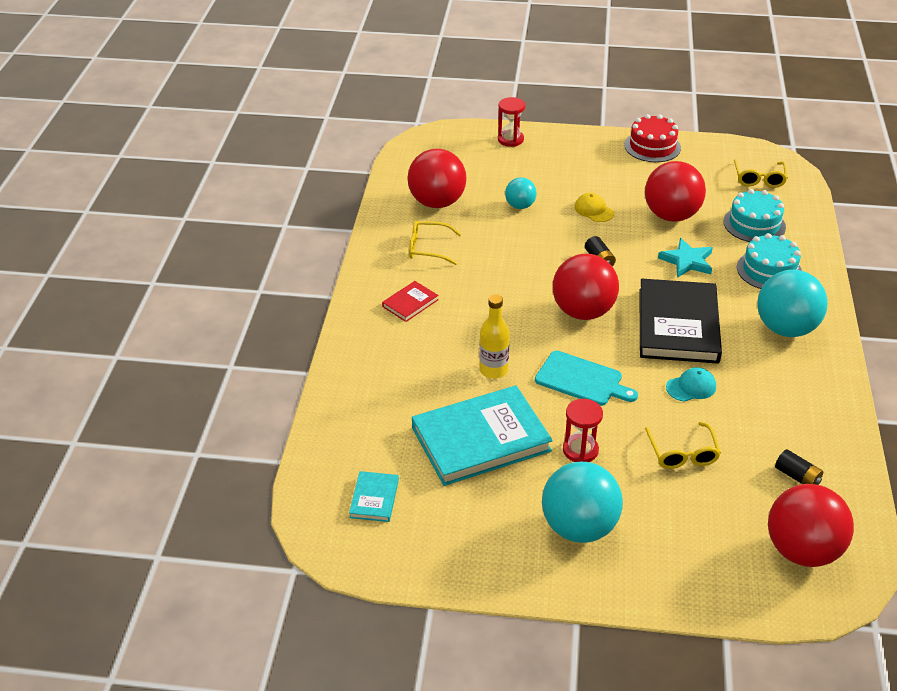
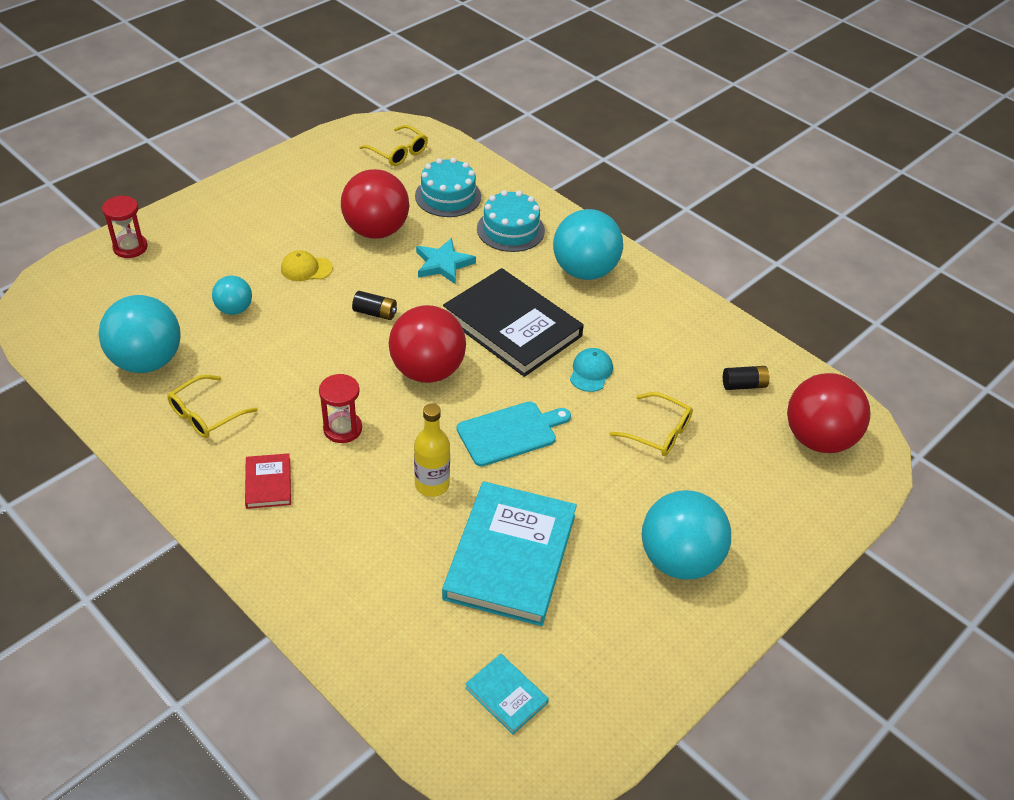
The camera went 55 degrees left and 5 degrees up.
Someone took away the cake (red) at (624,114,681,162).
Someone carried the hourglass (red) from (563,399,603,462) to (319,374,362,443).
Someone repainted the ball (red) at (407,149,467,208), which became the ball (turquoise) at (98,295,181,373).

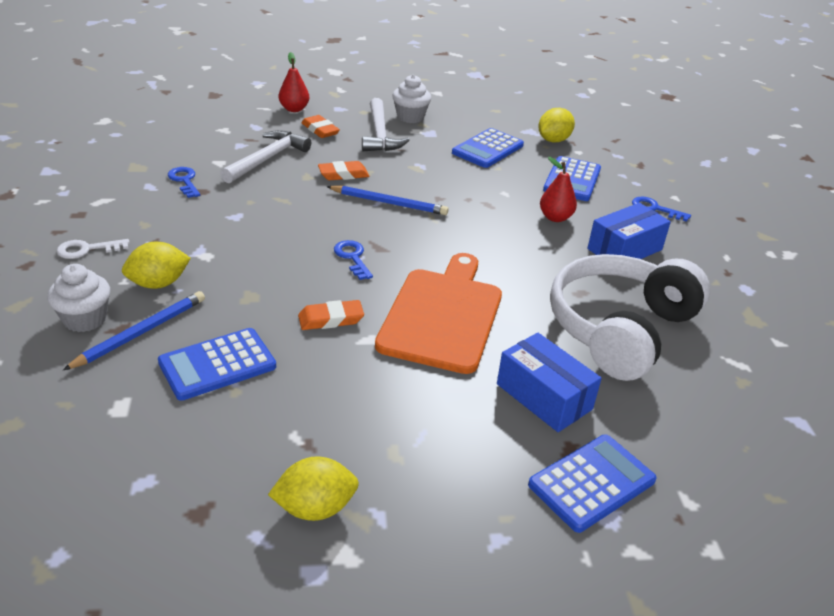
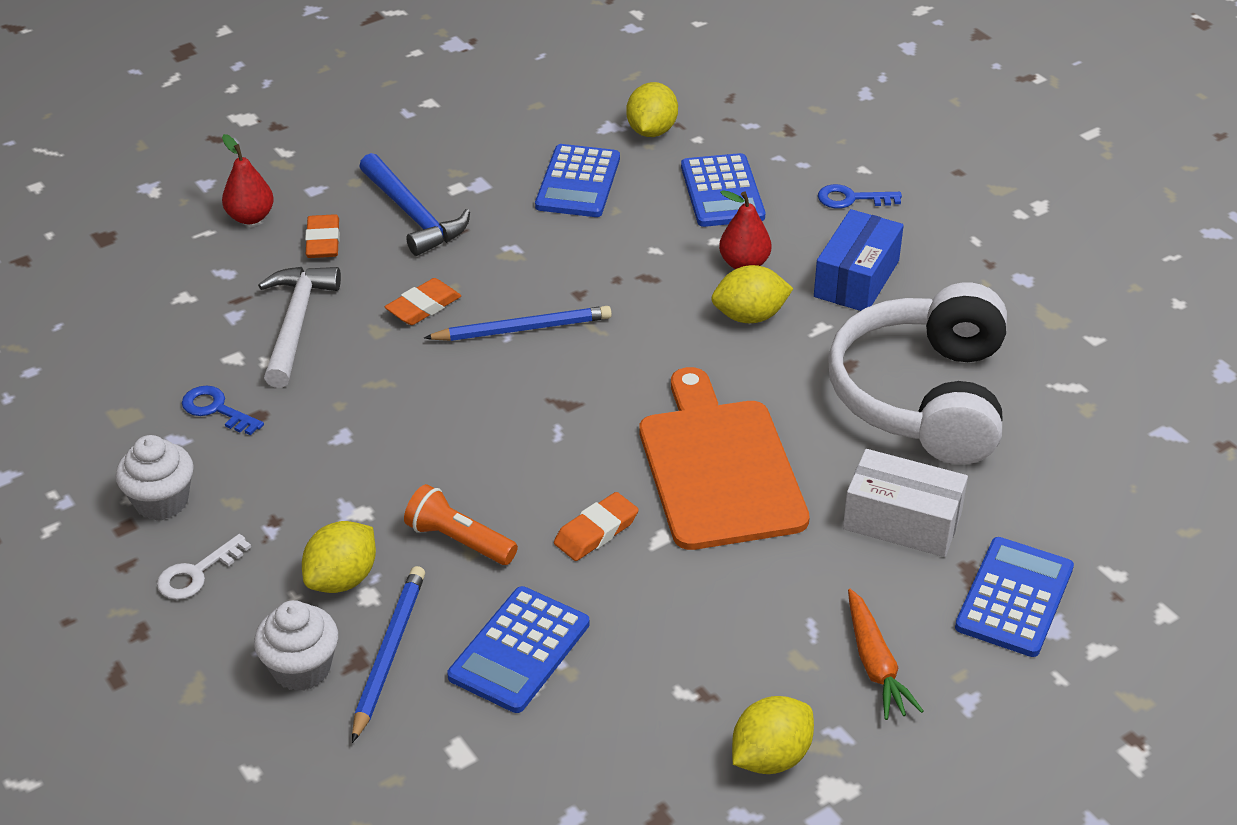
The camera went 25 degrees left and 5 degrees up.
Someone took away the key (blue) at (334,240,373,280).
Someone put down the flashlight (orange) at (404,484,518,565).
Someone put down the lemon (yellow) at (711,265,793,323).
Someone put down the carrot (orange) at (848,589,923,720).
Someone carried the cupcake (white) from (392,75,431,123) to (116,435,194,520).
Someone repainted the hammer (white) at (362,98,410,151), which became the hammer (blue) at (359,153,470,256).
Someone repainted the box (blue) at (497,333,602,432), which became the box (white) at (843,449,968,557).
Someone rotated the eraser (orange) at (301,115,340,138) by 60 degrees clockwise.

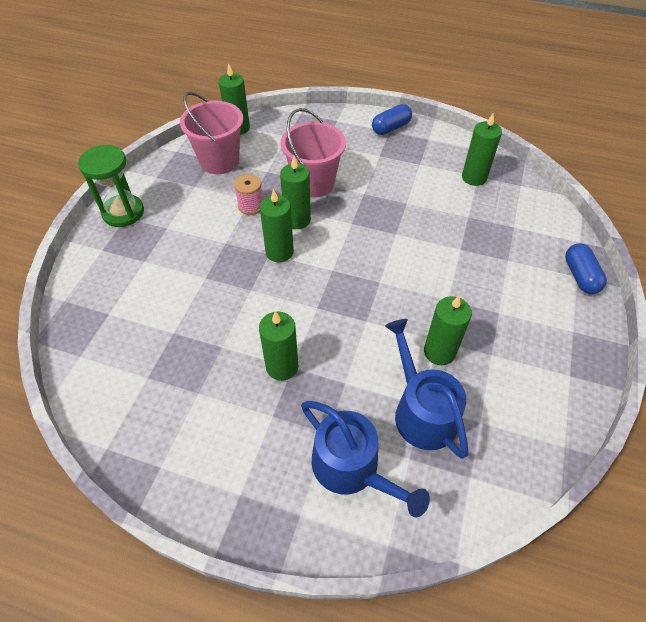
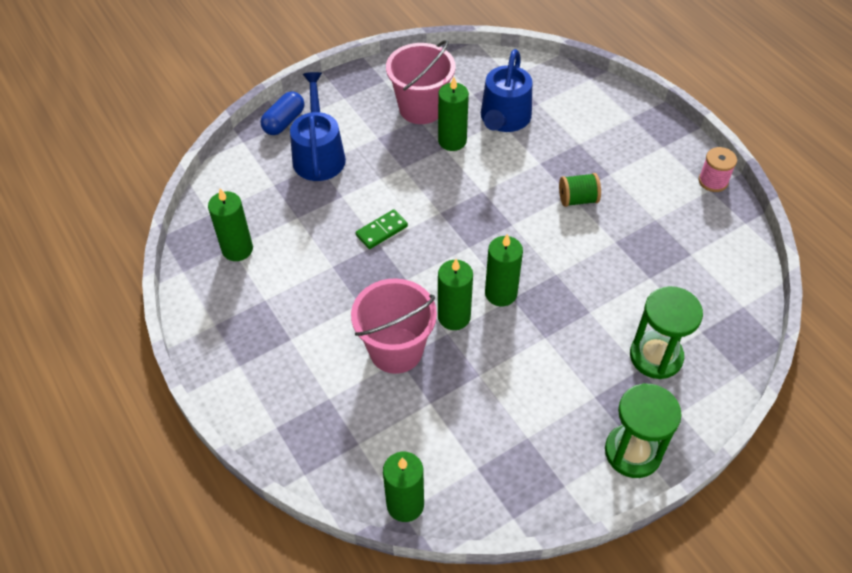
The camera went 140 degrees left and 0 degrees up.
Someone took away the capsule (blue) at (372,104,412,135).
Someone put down the domino (green) at (356,209,408,249).
Someone put down the hourglass (green) at (630,286,703,379).
Someone carried the bucket (pink) from (180,92,243,174) to (386,40,456,124).
Someone carried the spool (pink) from (234,174,263,215) to (699,147,737,192).
Someone carried the watering can (blue) from (301,401,430,517) to (290,72,346,181).
Someone swapped the candle (green) at (259,311,298,381) for the spool (green) at (559,173,601,207).

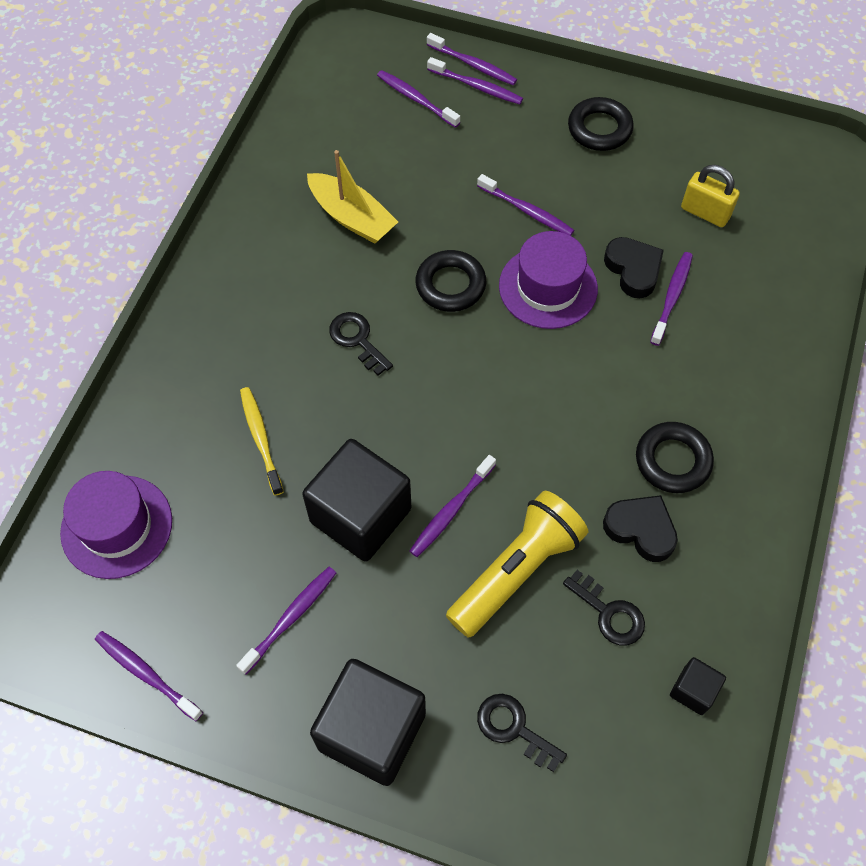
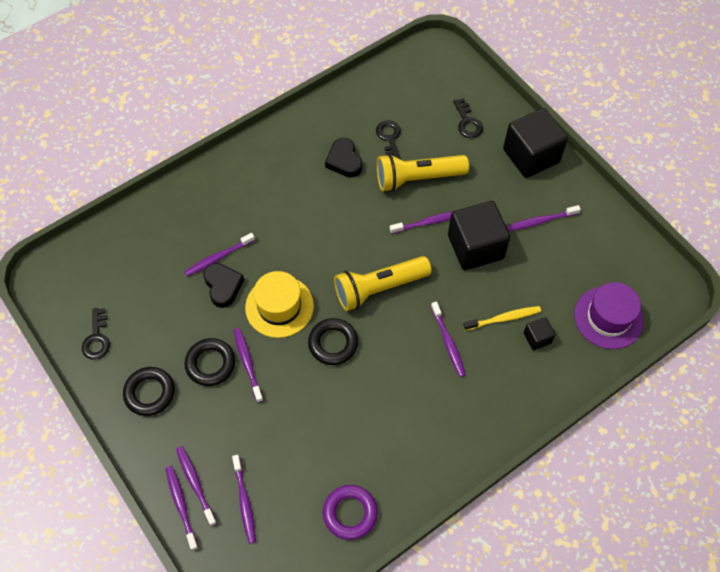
The camera went 145 degrees left and 0 degrees up.
Someone took away the boat (yellow) at (307,150,398,244).
Someone took away the padlock (yellow) at (681,165,740,227).
Someone put down the ring (purple) at (323,485,378,540).
Someone put down the flashlight (yellow) at (334,256,432,311).
Someone carried the toothbrush (purple) from (95,631,203,721) to (431,302,466,377).
Someone carried the key (black) from (329,312,393,376) to (82,308,110,360).
Someone carried the ring (black) from (636,422,714,493) to (184,338,235,386).
Someone carried the cube (black) from (670,657,726,715) to (524,317,556,350).
Someone repainted the hat (purple) at (499,231,598,329), which became the hat (yellow) at (245,271,314,338).
Someone rotated the toothbrush (yellow) at (240,387,284,496) by 120 degrees counterclockwise.
Someone rotated the heart (black) at (604,237,664,298) by 150 degrees clockwise.

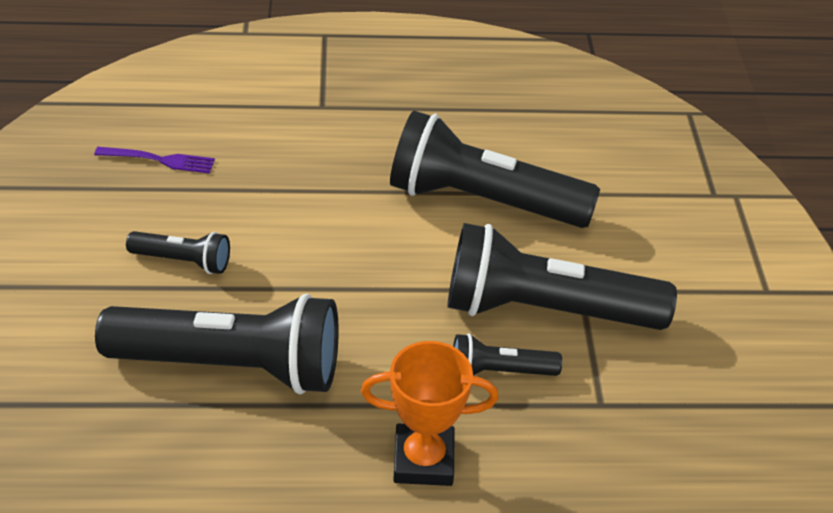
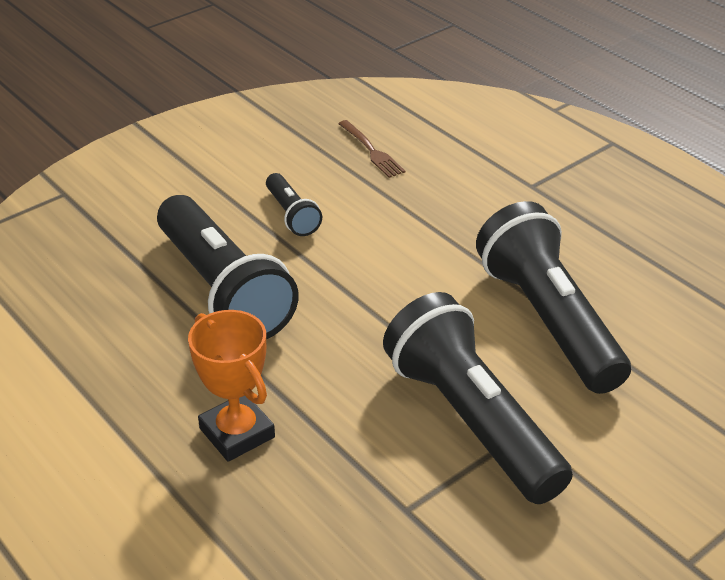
The camera went 55 degrees right and 5 degrees down.
Someone took away the flashlight (black) at (453,334,562,376).
Someone repainted the fork (purple) at (94,147,215,173), which became the fork (brown) at (338,120,405,178).

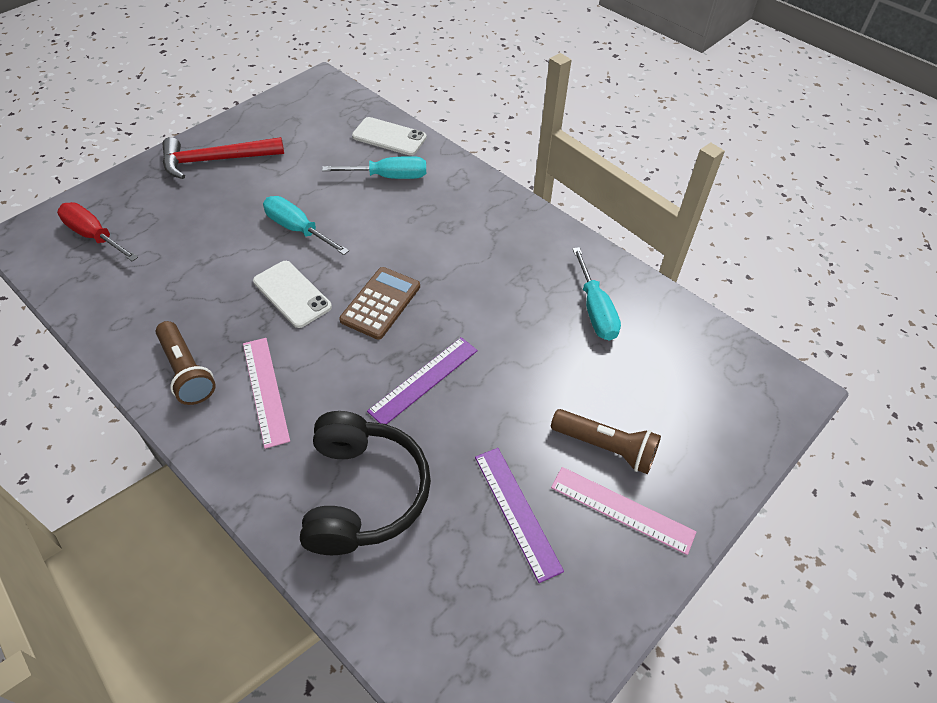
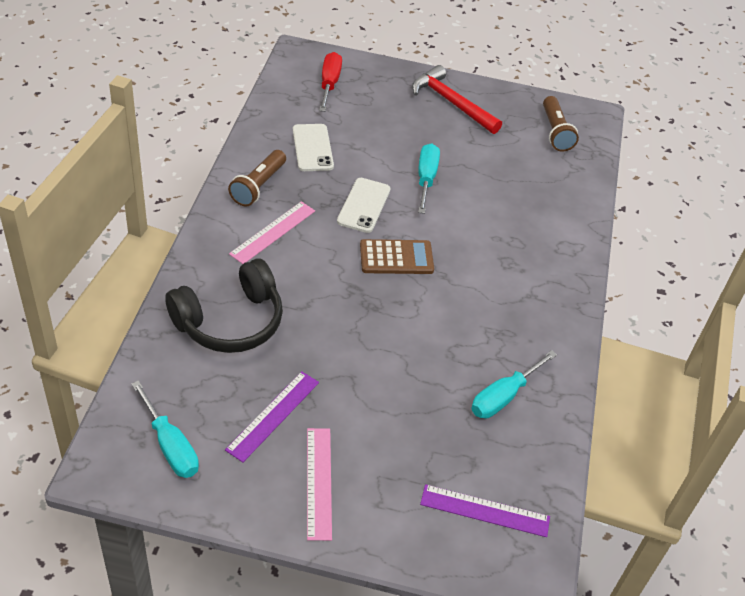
The camera went 55 degrees right and 5 degrees down.
Someone carried the screwdriver (turquoise) from (322,156,426,179) to (131,380,199,478).
Someone carried the phone (white) from (352,117,427,155) to (293,124,334,171).
Someone carried the ruler (purple) from (367,337,478,424) to (420,484,550,537).
Someone carried the flashlight (brown) from (551,409,661,474) to (543,96,579,152).

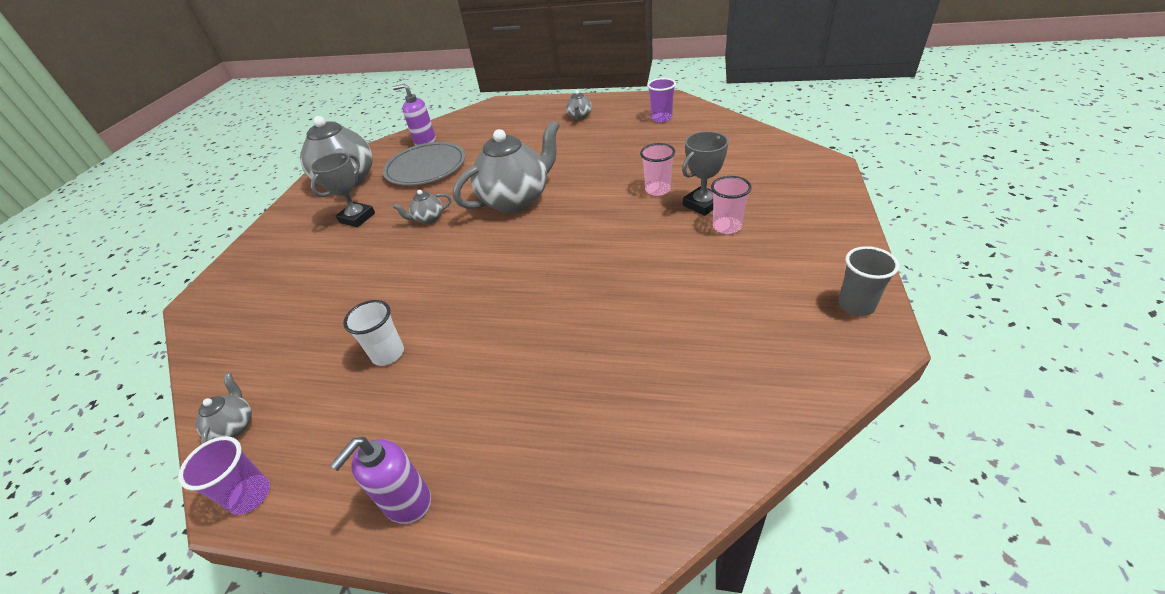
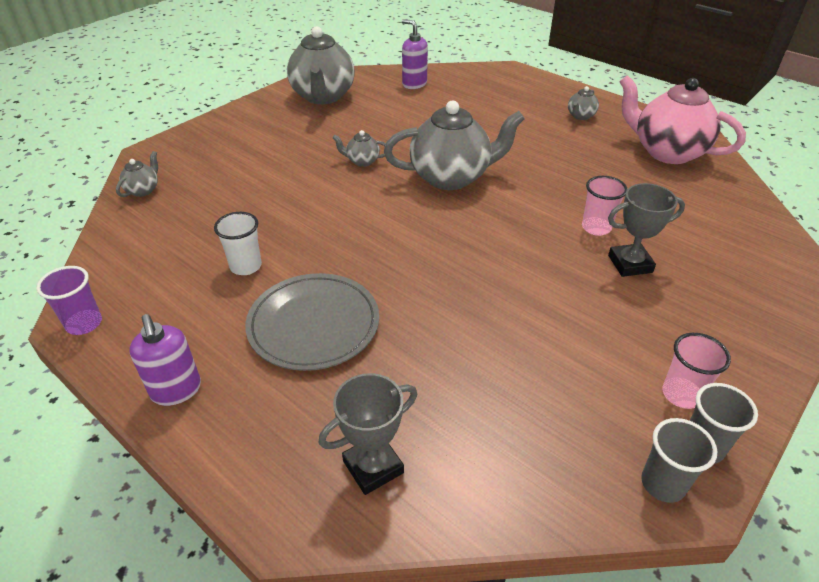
The camera went 25 degrees right and 0 degrees up.
Someone put down the cup (grey) at (641,418,717,503).
Someone carried the teapot (grey) from (195,373,252,444) to (116,151,158,197).
Someone carried the trophy (grey) from (310,153,375,227) to (319,373,417,495).
Someone carried the plate (grey) from (383,142,466,186) to (245,273,379,371).
Someone carried the cup (pink) from (711,176,752,234) to (662,333,731,409).
Someone swapped the cup (purple) at (647,78,676,123) for the teapot (pink) at (619,75,746,164).
Someone rotated the soap dispenser (purple) at (330,437,431,524) by 90 degrees counterclockwise.

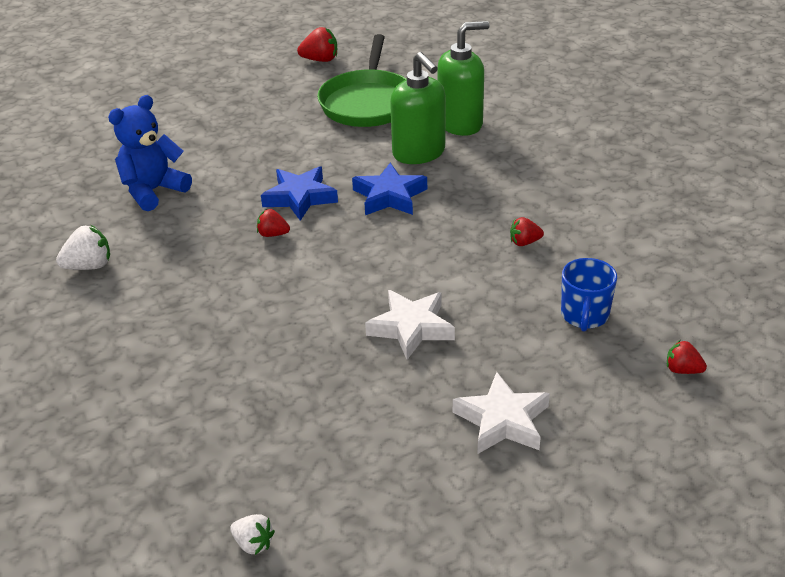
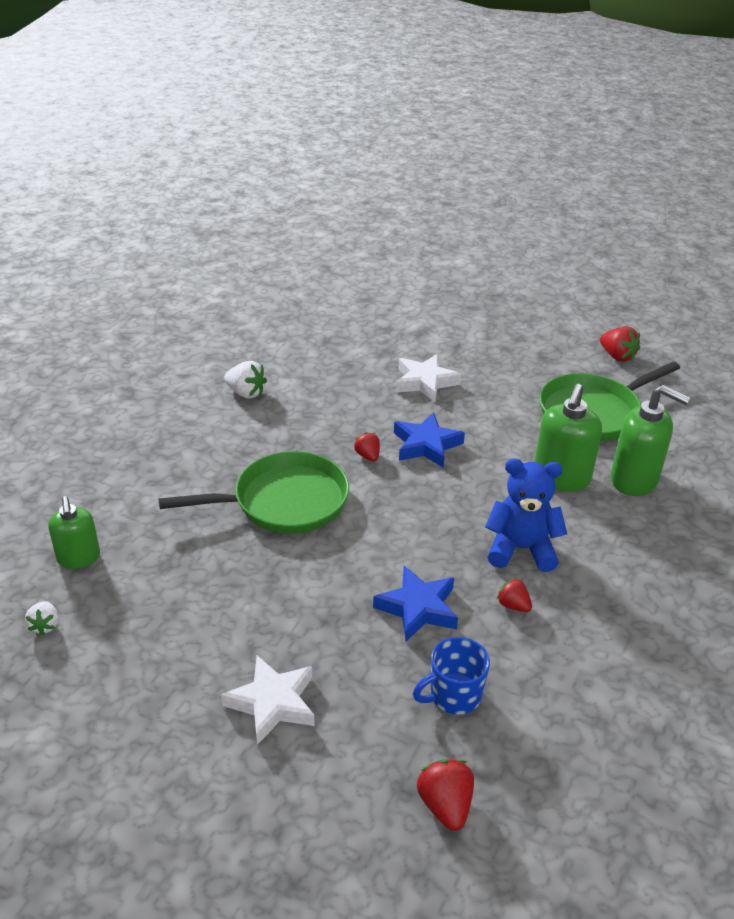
The camera went 50 degrees right and 0 degrees up.
Someone put down the soap dispenser (green) at (48,496,100,569).
Someone put down the pan (green) at (159,451,349,534).
Someone carried the teddy bear (blue) from (108,95,192,211) to (485,459,567,572).
Someone carried the star (blue) from (352,163,427,215) to (373,566,458,641).
Someone carried the star (white) from (365,290,455,360) to (396,354,461,402).
Someone scaled the strawberry (red) at (667,340,707,374) by 1.54.

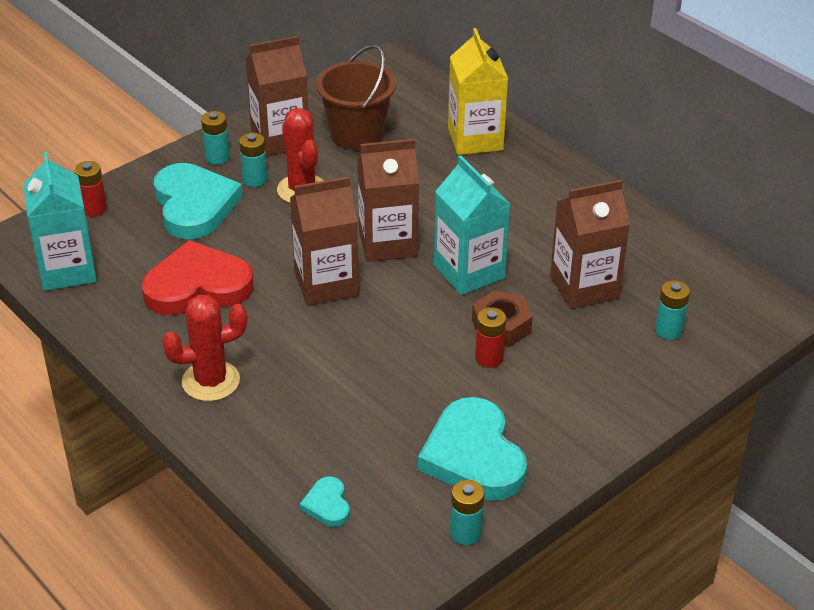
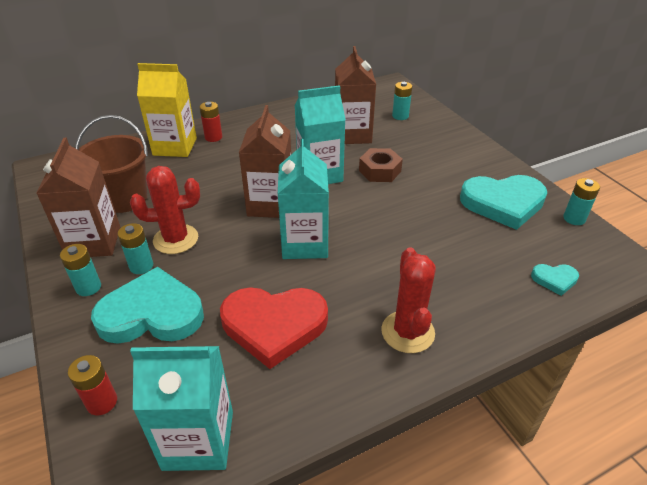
The camera went 75 degrees left and 0 degrees up.
Someone carried the battery (red) from (475,307,506,368) to (199,102,222,142).
Someone repainted the carton (brown) at (290,177,359,306), which became the carton (turquoise) at (278,139,329,259).
Someone rotated the heart (red) at (142,240,254,315) by 90 degrees counterclockwise.

